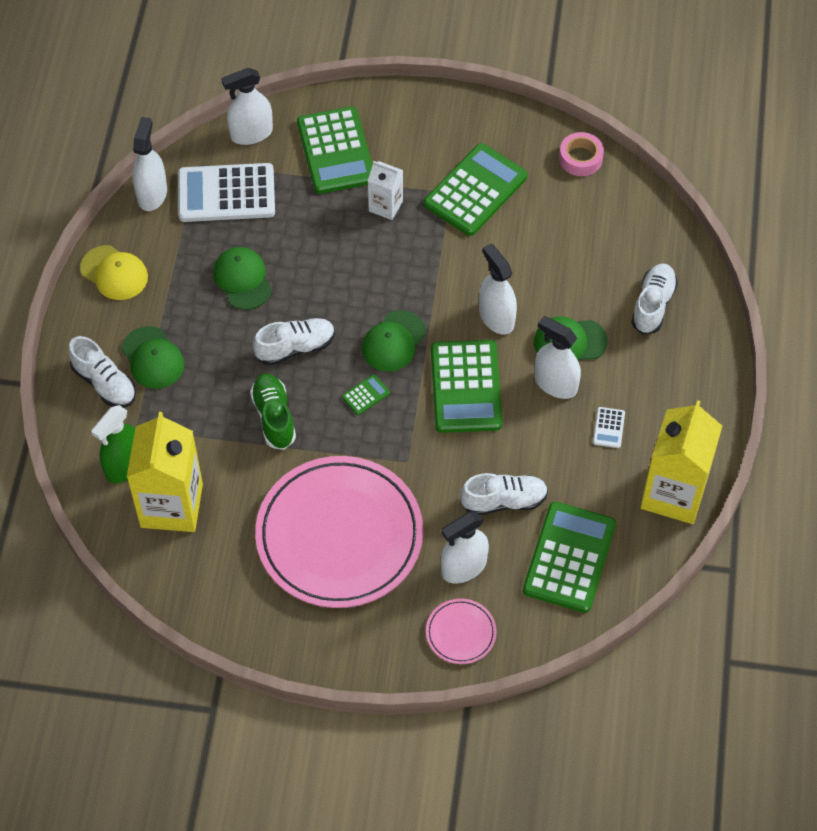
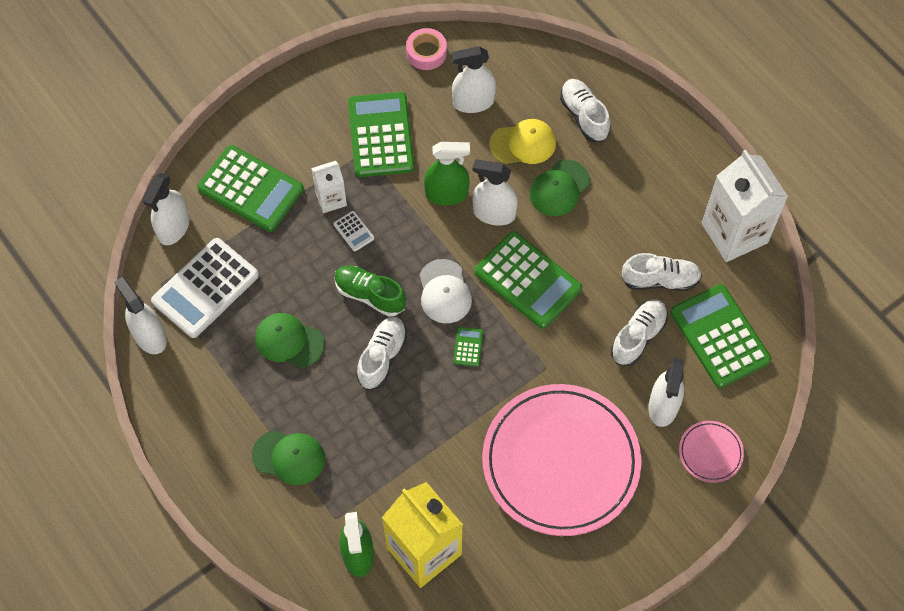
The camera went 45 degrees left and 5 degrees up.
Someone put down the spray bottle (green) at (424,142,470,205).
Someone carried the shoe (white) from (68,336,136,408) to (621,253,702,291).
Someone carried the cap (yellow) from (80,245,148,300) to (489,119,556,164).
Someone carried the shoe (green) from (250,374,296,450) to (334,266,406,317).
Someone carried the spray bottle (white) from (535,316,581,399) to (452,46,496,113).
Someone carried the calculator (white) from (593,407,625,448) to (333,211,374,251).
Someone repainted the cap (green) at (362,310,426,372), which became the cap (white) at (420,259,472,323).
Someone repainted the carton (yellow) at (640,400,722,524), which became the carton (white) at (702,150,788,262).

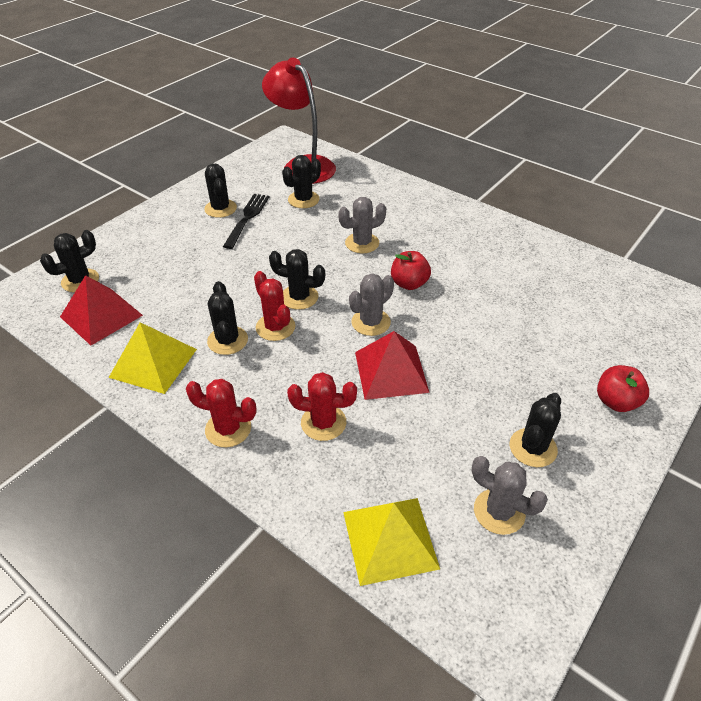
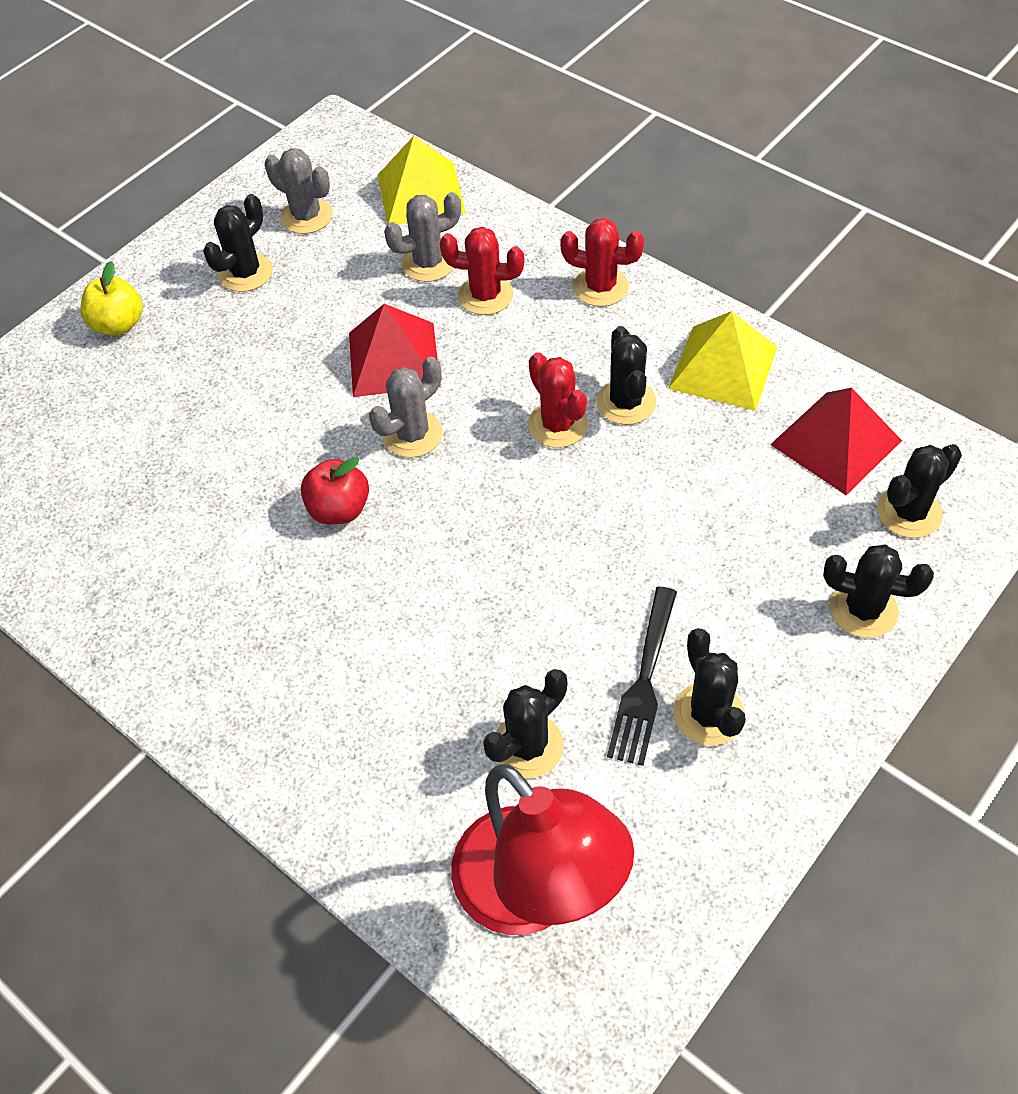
The camera went 175 degrees left and 10 degrees up.
Someone carried the cactus (black) from (269,249,325,310) to (823,545,934,638).
Someone carried the cactus (grey) from (338,197,386,253) to (384,192,461,282).
Someone repainted the apple (red) at (597,365,649,412), which became the apple (yellow) at (80,261,143,335).

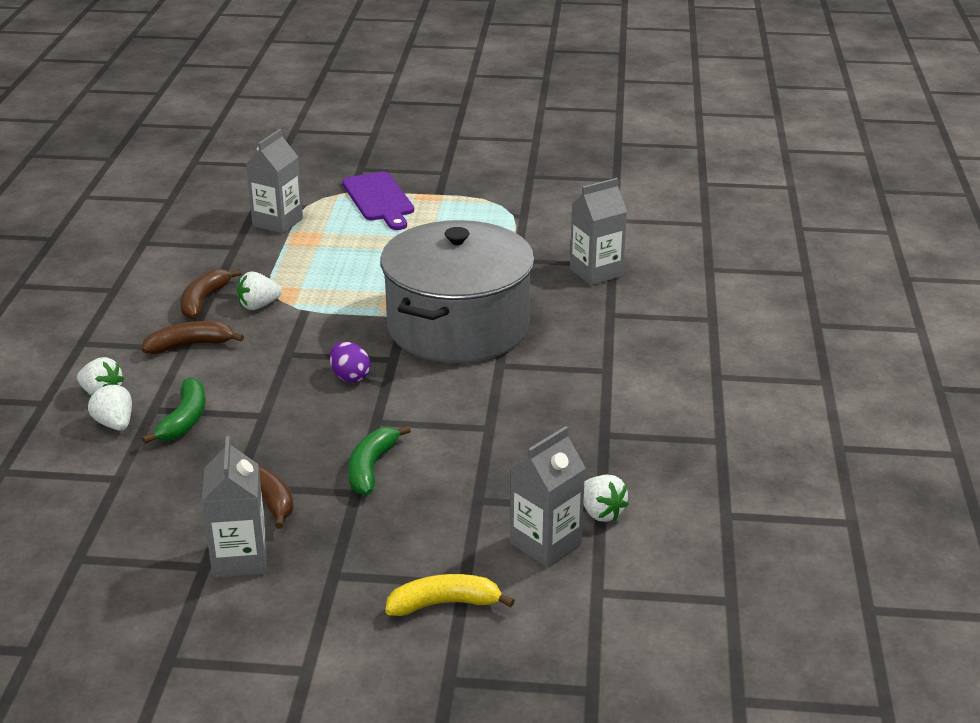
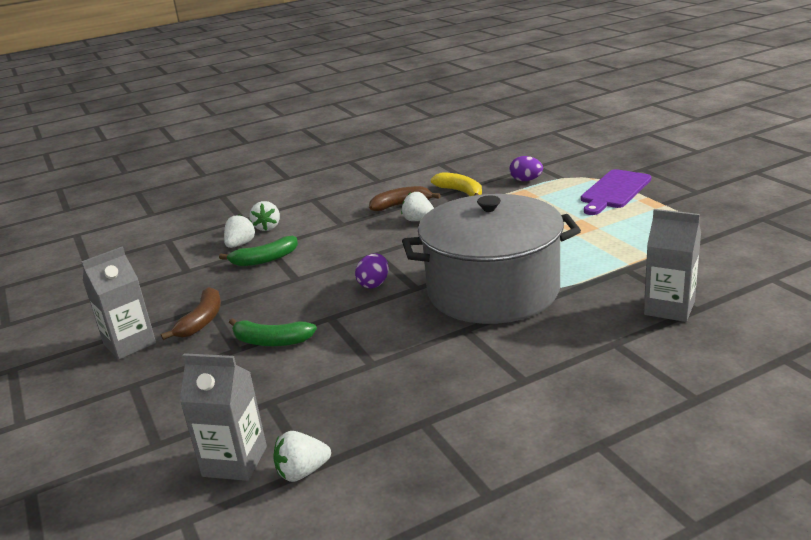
The camera went 60 degrees right and 5 degrees down.
Someone took away the banana (brown) at (142,321,244,354).
Someone carried the banana (yellow) from (385,574,515,616) to (431,172,482,196).
Someone swapped the carton (grey) at (246,129,303,234) for the egg (purple) at (509,156,543,181).
Someone rotated the banana (green) at (348,425,411,495) by 150 degrees counterclockwise.
Someone rotated the strawberry (white) at (583,475,629,522) by 45 degrees clockwise.

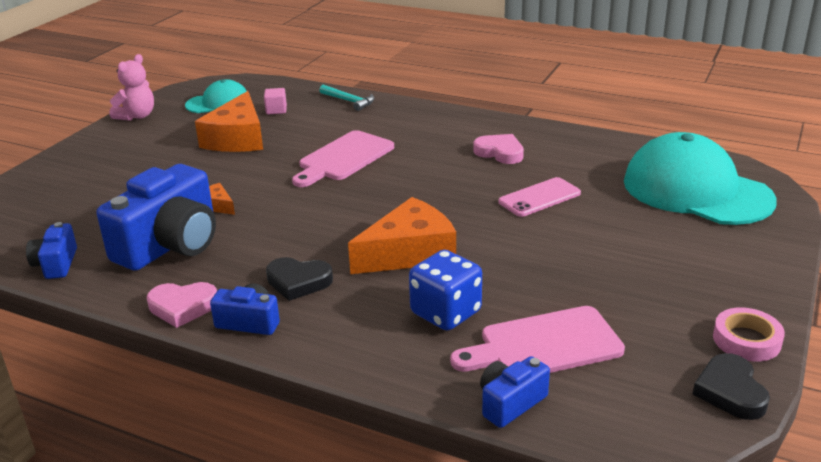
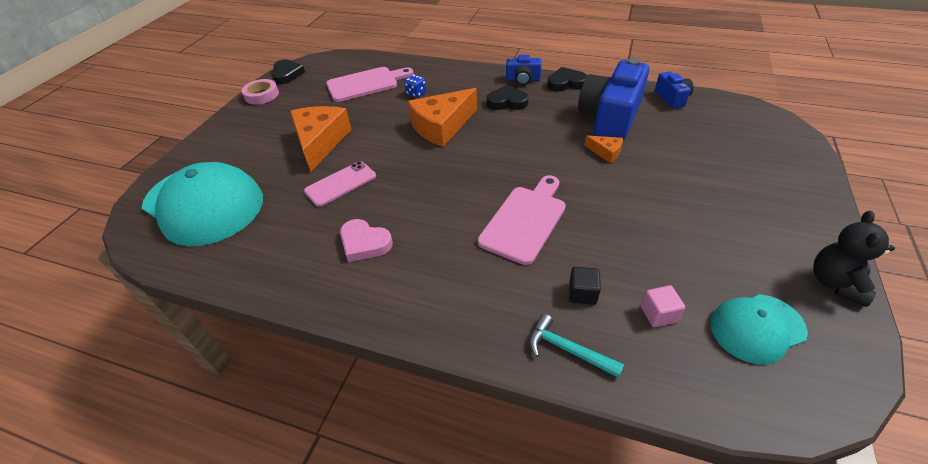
The camera went 175 degrees right and 15 degrees up.
Someone took away the camera (blue) at (480,356,550,428).
Someone put down the cube (black) at (569,267,601,305).
Someone carried the cheese (orange) from (195,91,263,152) to (290,106,352,172).
Someone repainted the teddy bear (pink) at (109,54,154,121), which became the teddy bear (black) at (813,211,895,307).
Someone repainted the heart (pink) at (147,282,217,328), which became the heart (black) at (547,67,587,91).
Someone scaled the dice (blue) at (409,250,482,331) by 0.52.

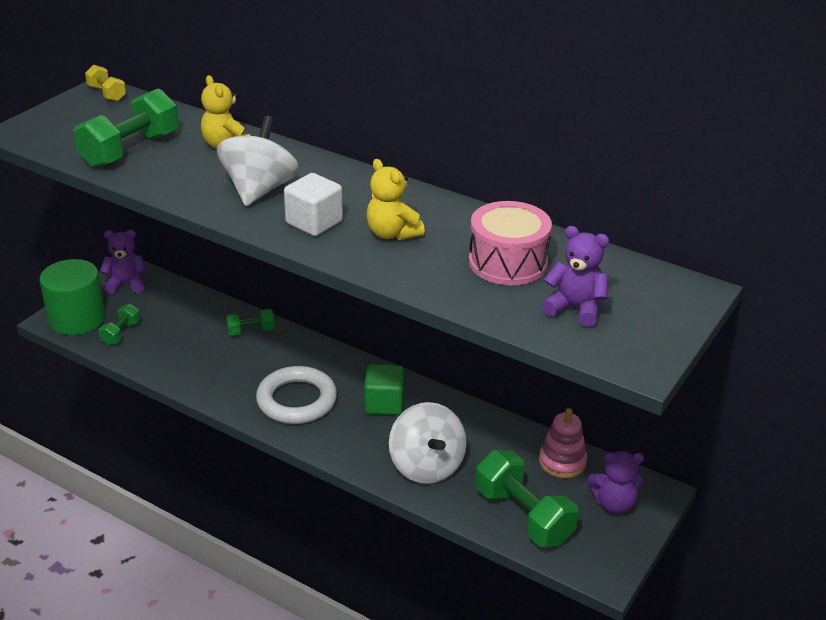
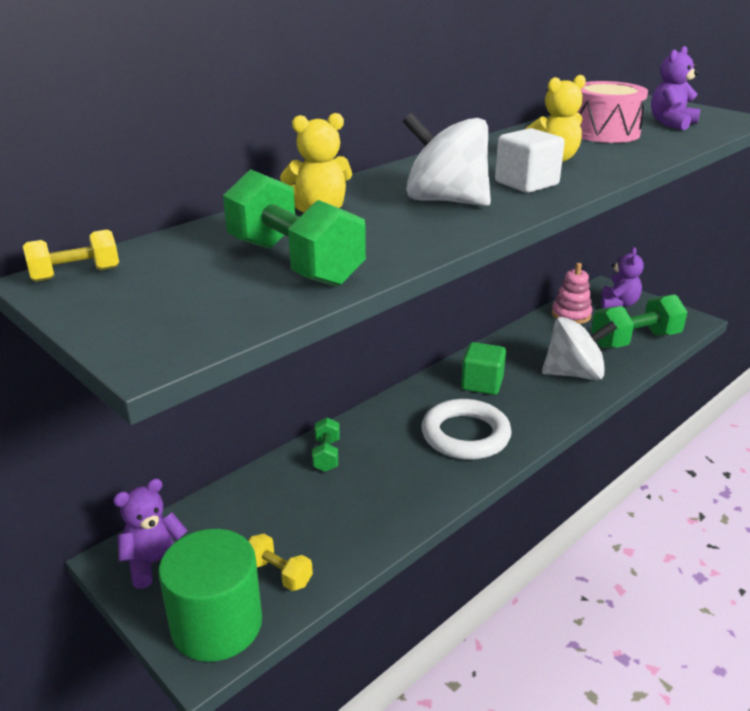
The camera went 75 degrees left and 5 degrees down.
Someone repainted the dumbbell (green) at (99,304,140,345), which became the dumbbell (yellow) at (248,534,313,591).
Someone rotated the teddy bear (purple) at (100,230,147,294) by 45 degrees clockwise.

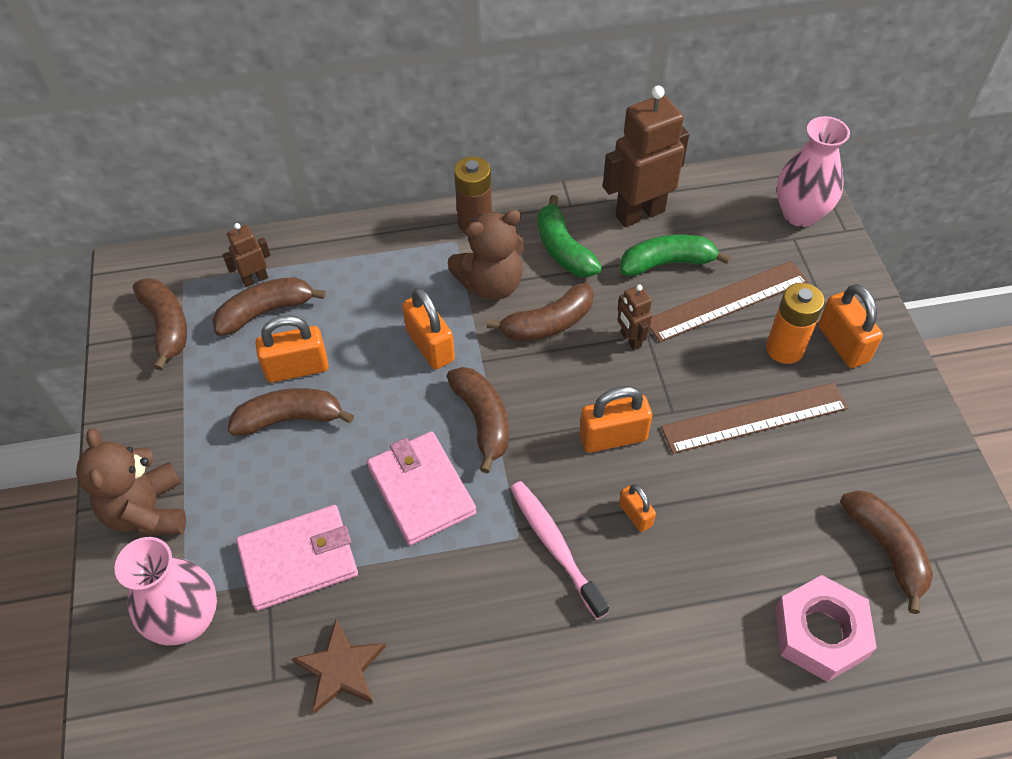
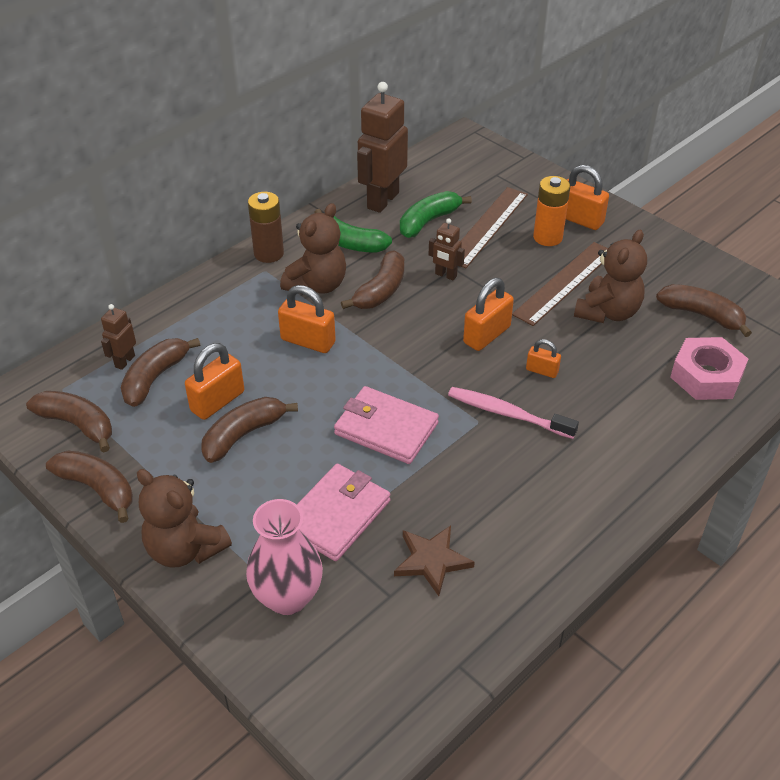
The camera went 35 degrees left and 10 degrees down.
Someone took away the vase (pink) at (777,116,850,227).
Someone put down the teddy bear (brown) at (574,230,647,323).
Someone carried the banana (brown) from (447,367,509,473) to (46,451,133,523).

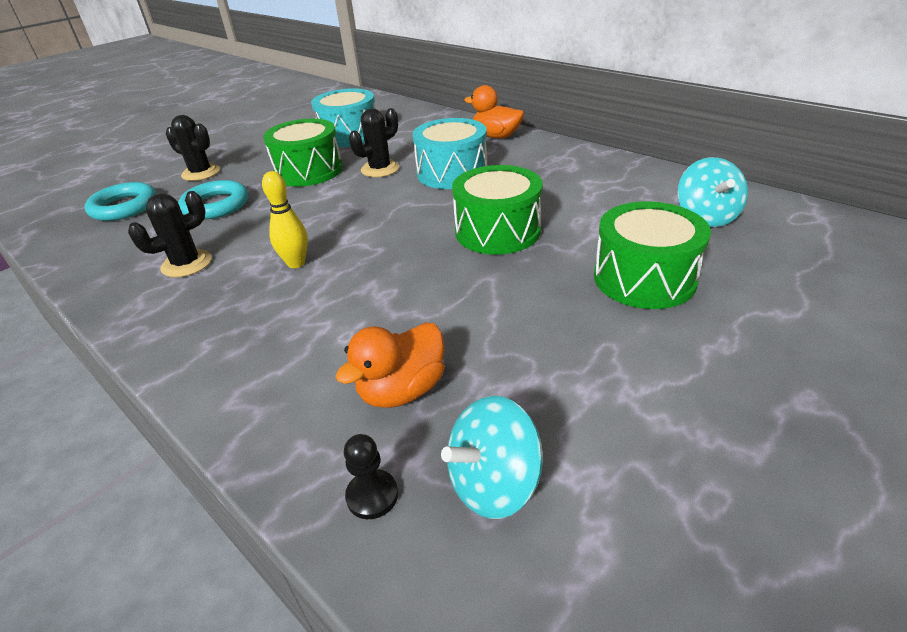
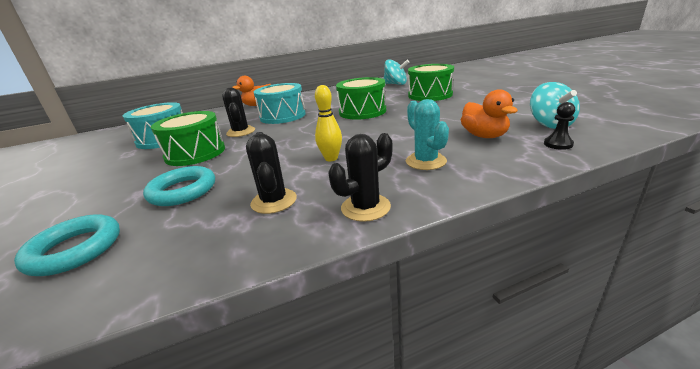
The camera went 65 degrees left and 10 degrees down.
Someone put down the cactus (turquoise) at (406,99,449,170).
Someone carried the cactus (black) from (166,115,220,181) to (328,133,393,222).

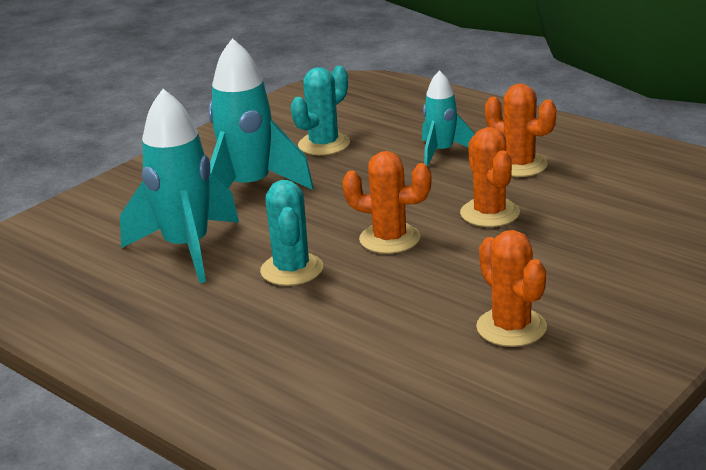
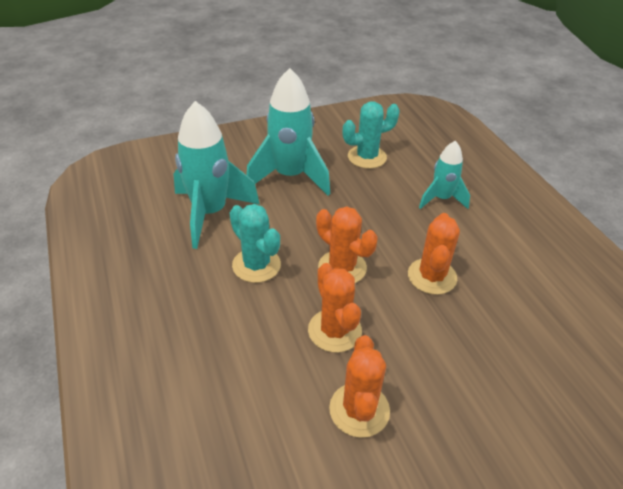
The camera went 25 degrees right and 15 degrees up.
Someone carried the cactus (orange) from (485,84,556,177) to (308,263,362,353).
Someone rotated the cactus (turquoise) at (260,180,323,286) by 60 degrees counterclockwise.

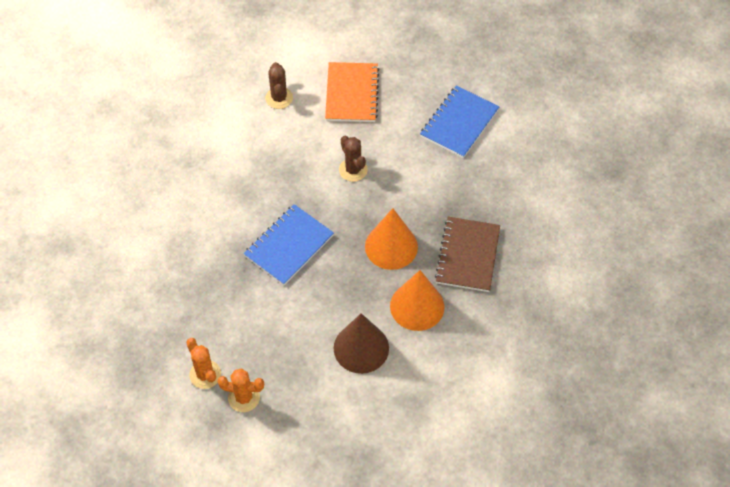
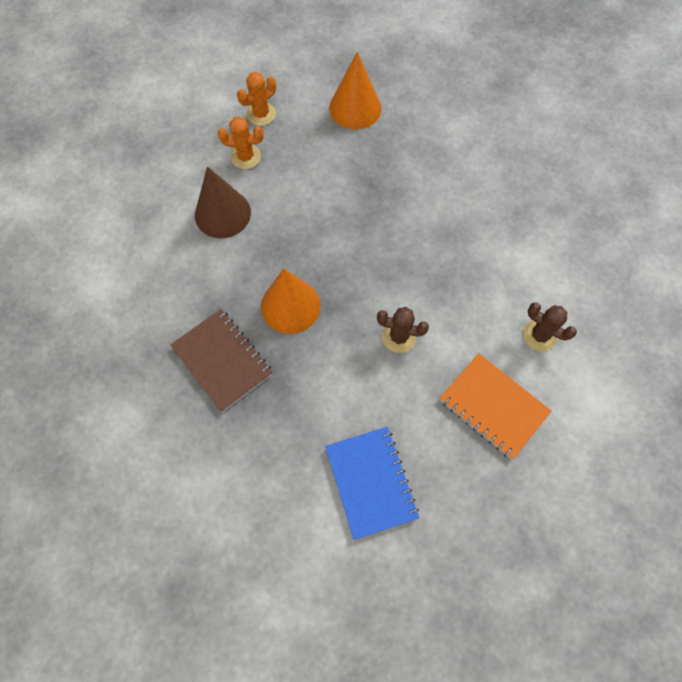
The camera went 130 degrees right and 10 degrees up.
Someone took away the notebook (blue) at (244,204,334,285).
Someone carried the cactus (orange) from (186,338,221,389) to (218,116,264,169).
Someone carried the cone (orange) from (390,270,445,331) to (329,52,382,130).

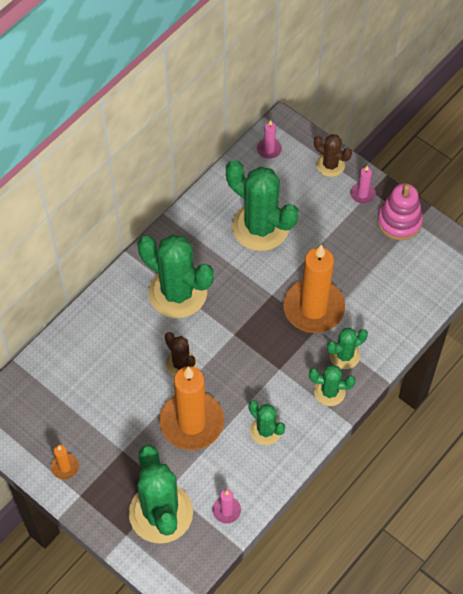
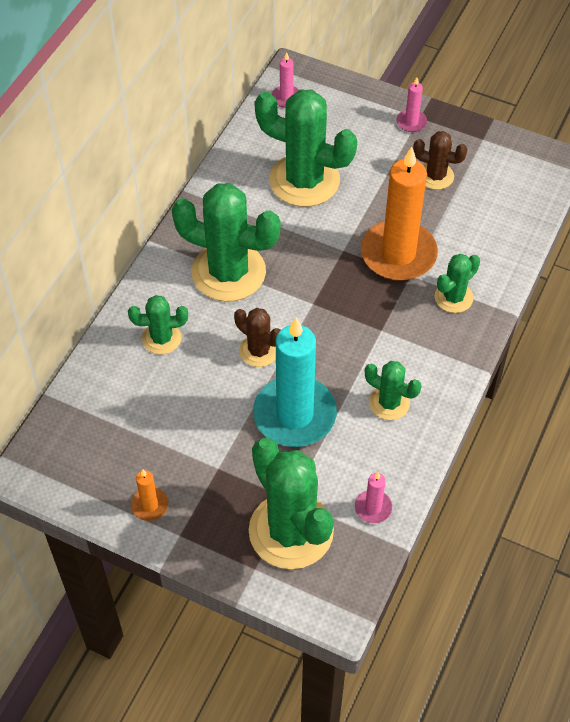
The camera went 15 degrees left and 5 degrees down.
Someone took away the stacking toy (pink) at (377,183,423,240).
Someone carried the cactus (green) from (309,364,355,406) to (128,295,188,354).
Someone carried the cactus (brown) from (314,134,352,177) to (413,131,468,190).
Someone repainted the candle (orange) at (159,366,224,450), which became the candle (turquoise) at (253,317,337,447).

